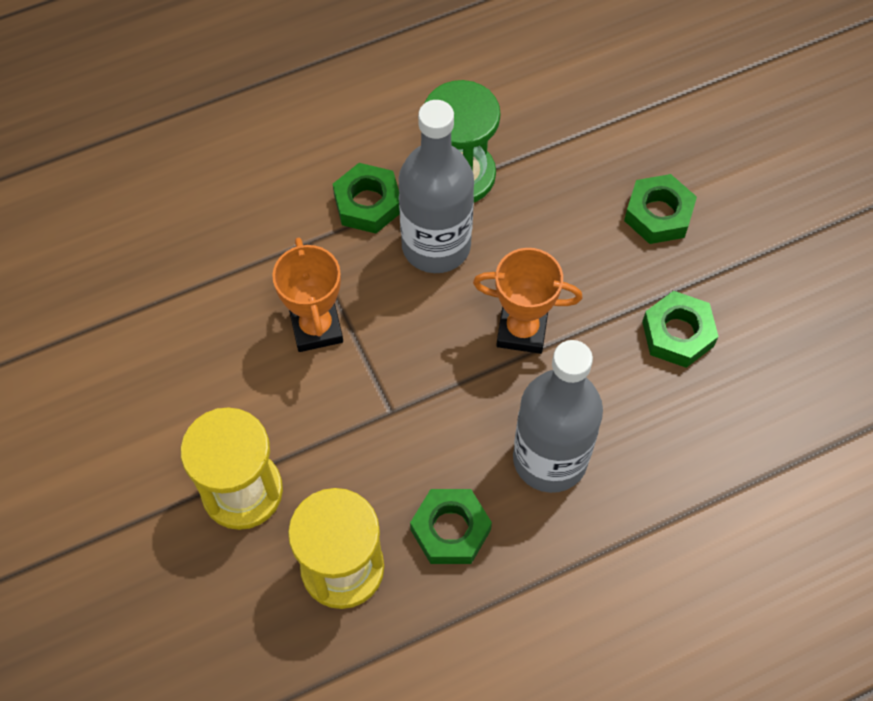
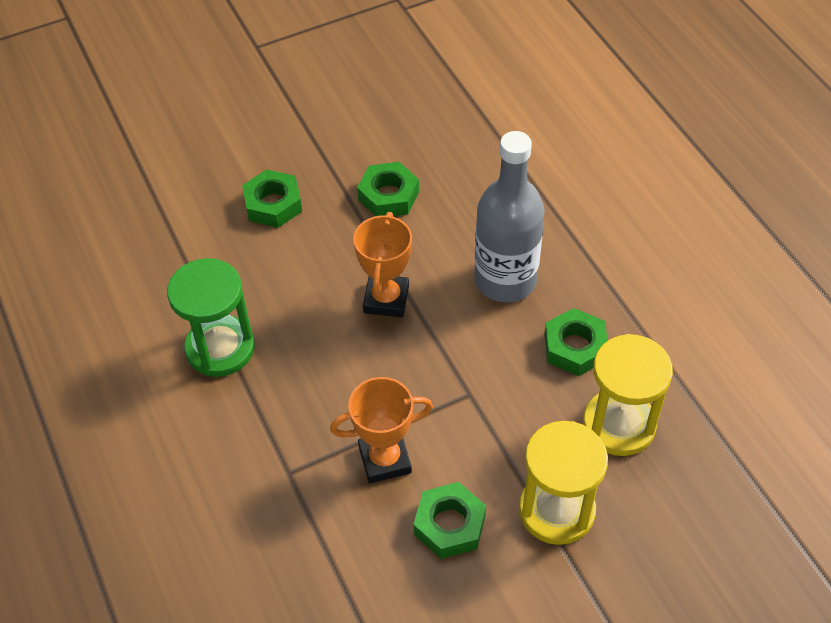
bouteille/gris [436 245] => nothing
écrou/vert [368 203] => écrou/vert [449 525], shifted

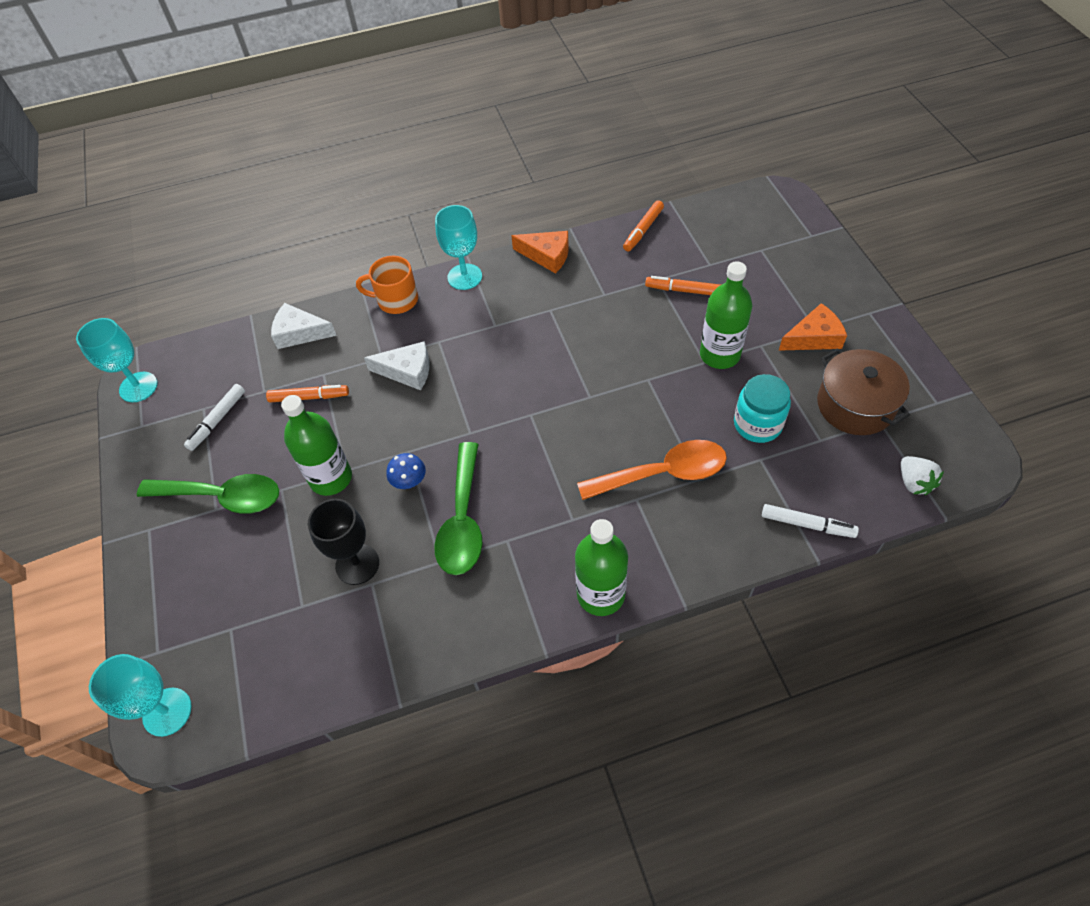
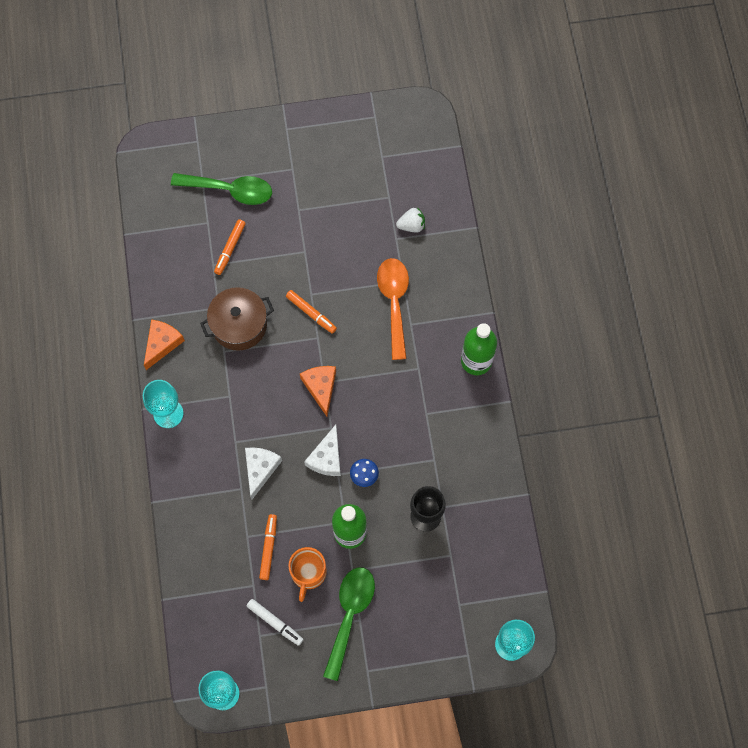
feutre/orange [643 230] => feutre/orange [311 313], shifted
tasse/orange [396 300] => tasse/orange [308 573], shifted
bouteille/vert [719 355] => nothing
fromage/blanc [299 333] => fromage/blanc [326 457], shifted
fromage/orange [814 337] => fromage/orange [321 387], shifted
marmite/marron [855 405] => marmite/marron [239 325], shifted
bocal/turquoise [757 424] => nothing
cuillère/vert [463 520] => cuillère/vert [230 190], shifted
fraise/blanc [914 483] => fraise/blanc [411 225], shifted
feutre/blanc [807 524] => nothing

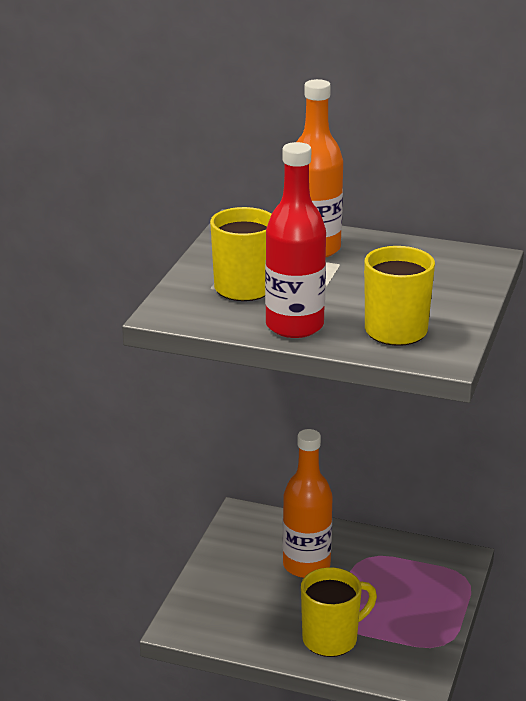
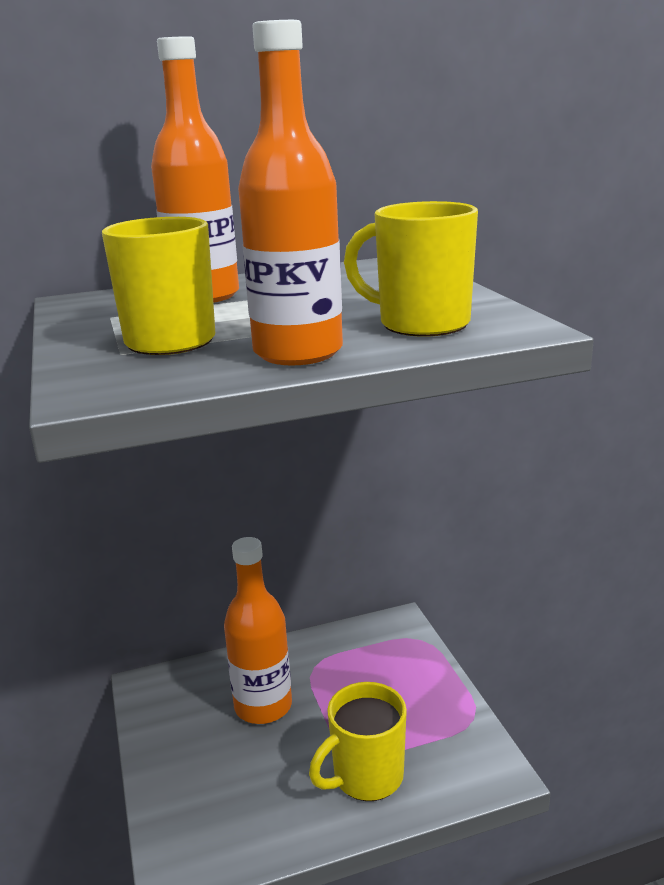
bouteille/rouge [294 326] => bouteille/orange [298 353]
tasse/jaune [331 639] => tasse/jaune [366 777], 150 degrees counterclockwise

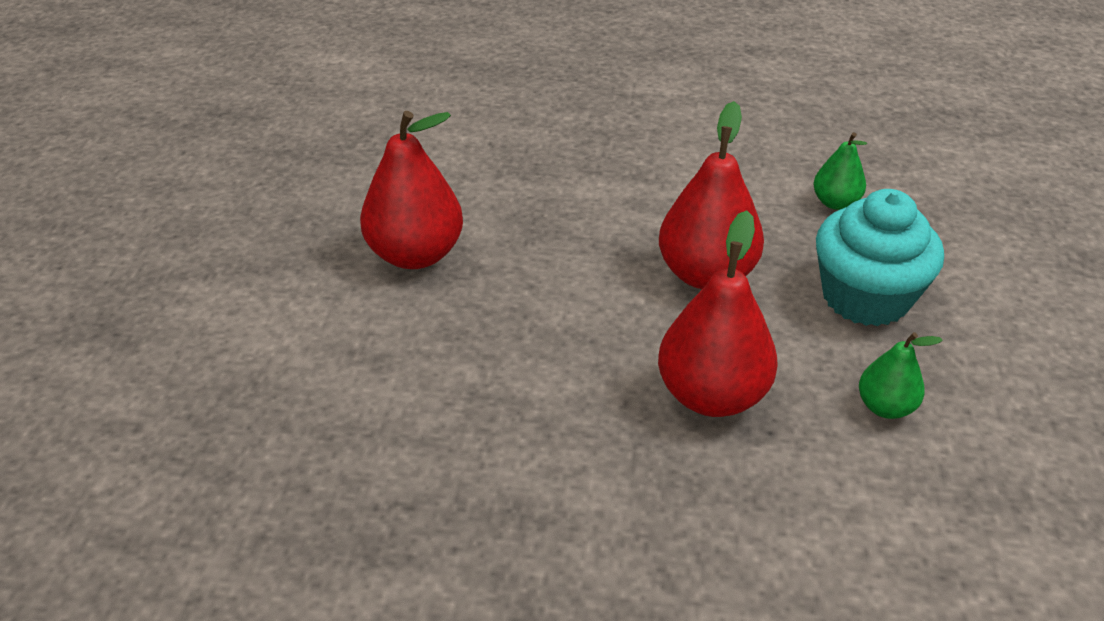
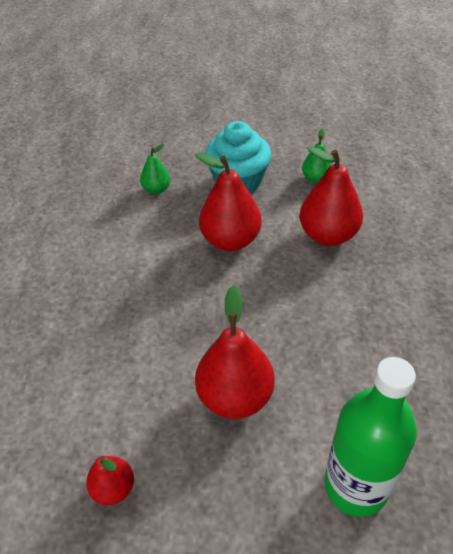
nothing => bouteille/vert [355 486]
nothing => poire/rouge [113 488]

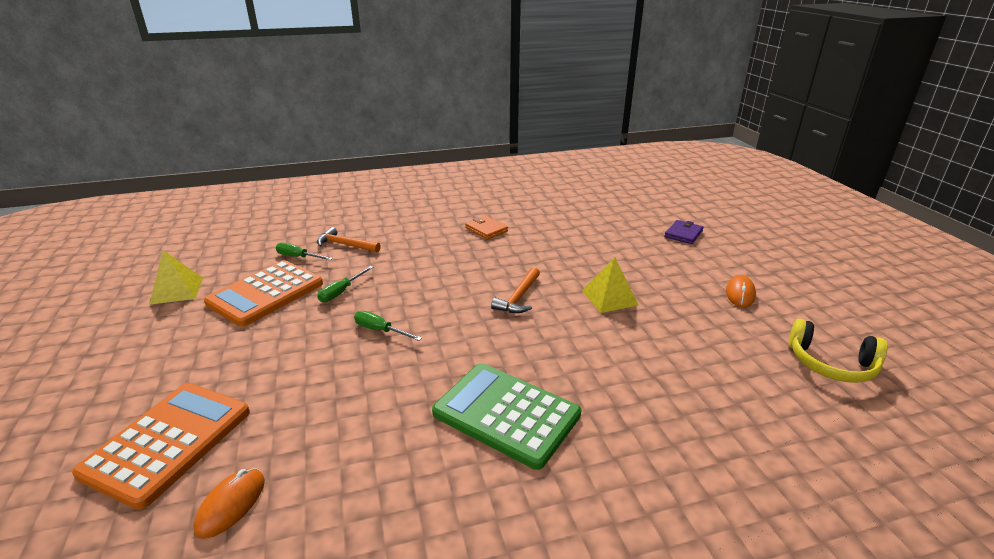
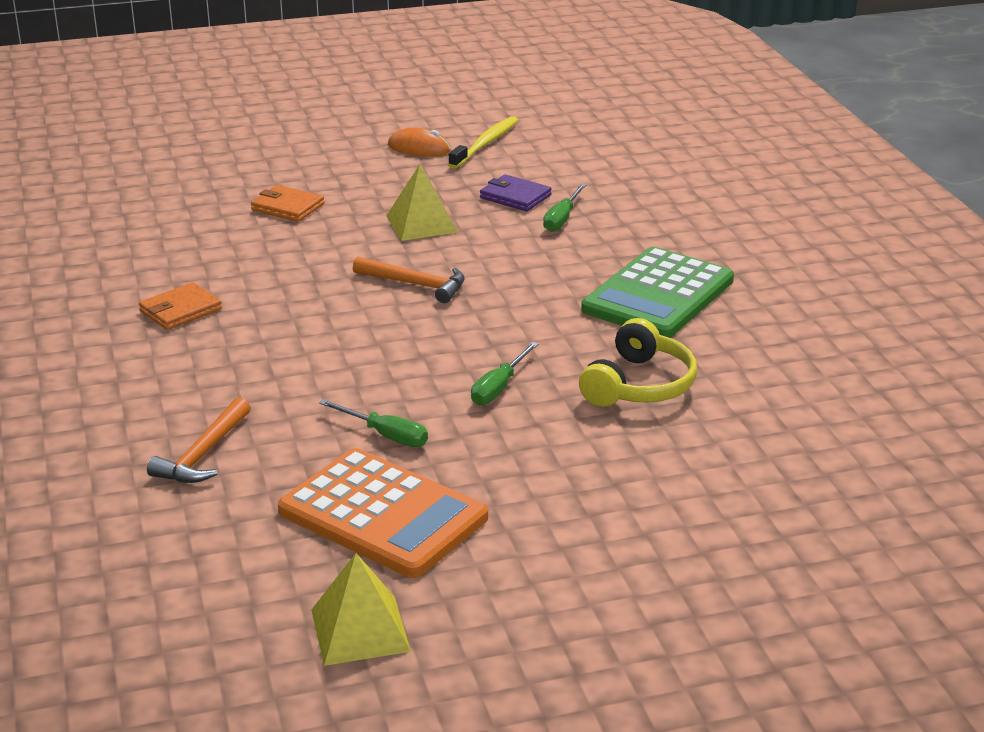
portefeuille/violet [683 234] => portefeuille/violet [515 197], shifted
tournevis/vert [298 257] => tournevis/vert [562 219], shifted
casque audio/jaune [831 364] => casque audio/jaune [639 385], shifted
calculatrice/orange [168 442] => nothing
souris/orange [231 504] => nothing
nothing => brosse à dents/jaune [485 144]
nothing => portefeuille/orange [287 207]

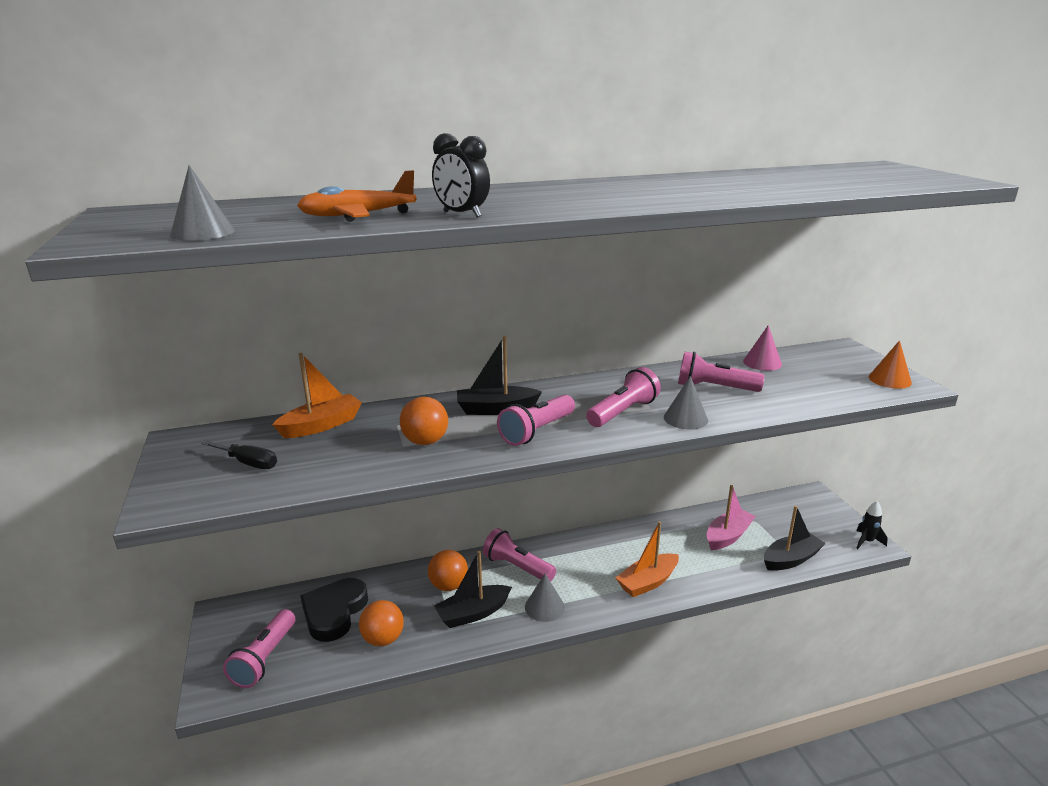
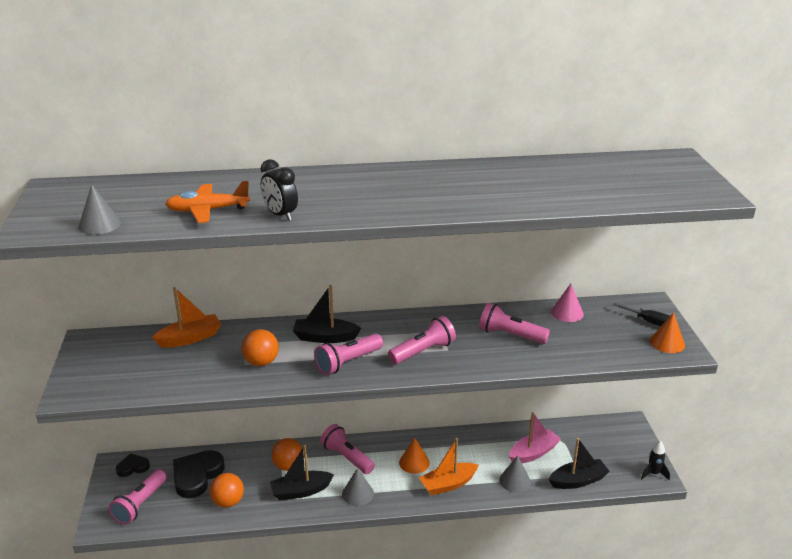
cône/gris [685 418] => cône/gris [515 481], shifted
tournevis/noir [248 463] => tournevis/noir [649 322], shifted
nothing => cône/orange [414 462]
nothing => cœur/noir [133 467]

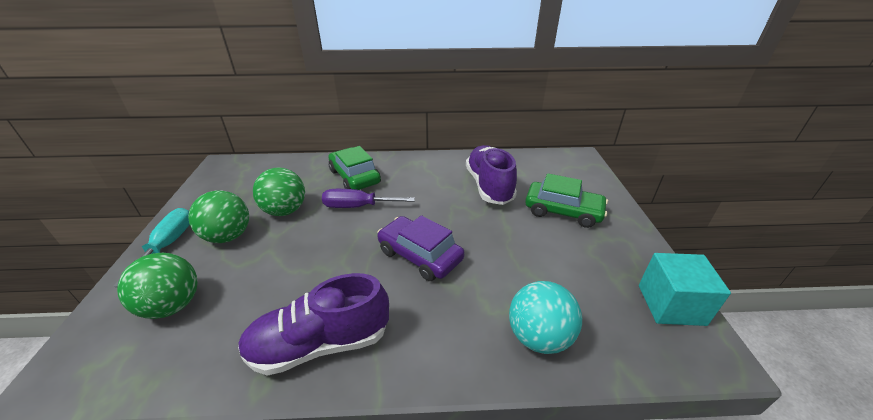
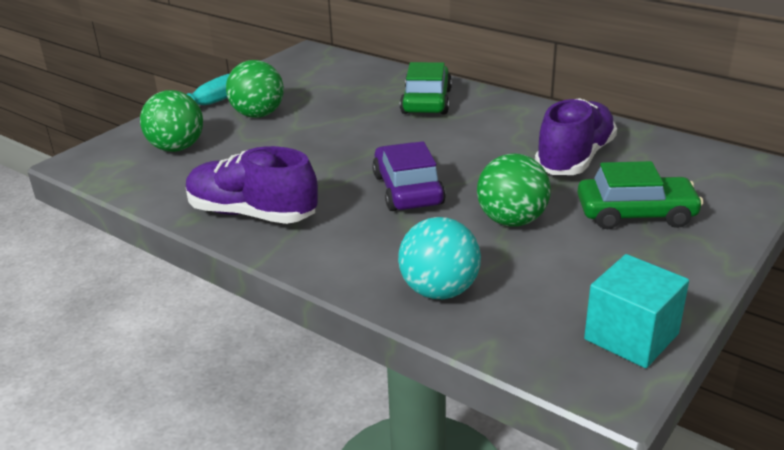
balle/vert [285 211] => balle/vert [511 220], shifted
voiture/vert [563 211] => voiture/vert [635 213], 60 degrees counterclockwise
tournevis/violet [358 206] => nothing

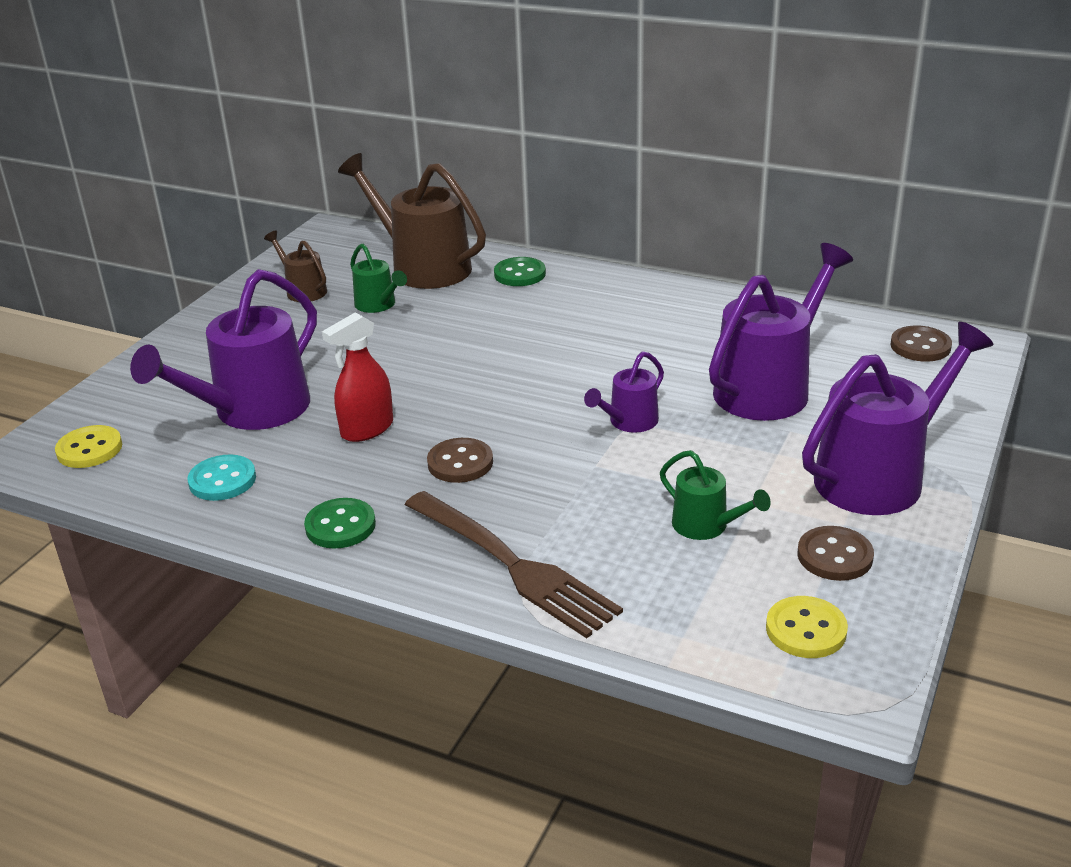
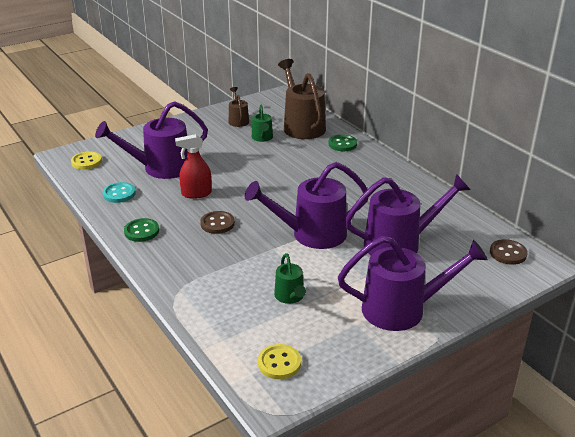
arrosoir/violet [628 422] => arrosoir/violet [311 234], x2.00
fourchette/marron [513 565] => nothing
bouton/marron [834 556] => nothing

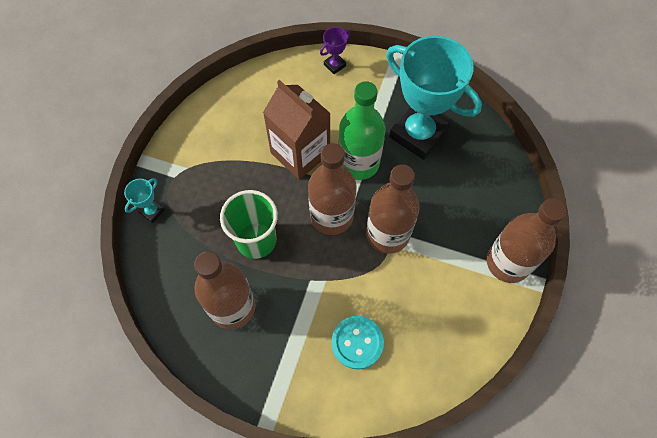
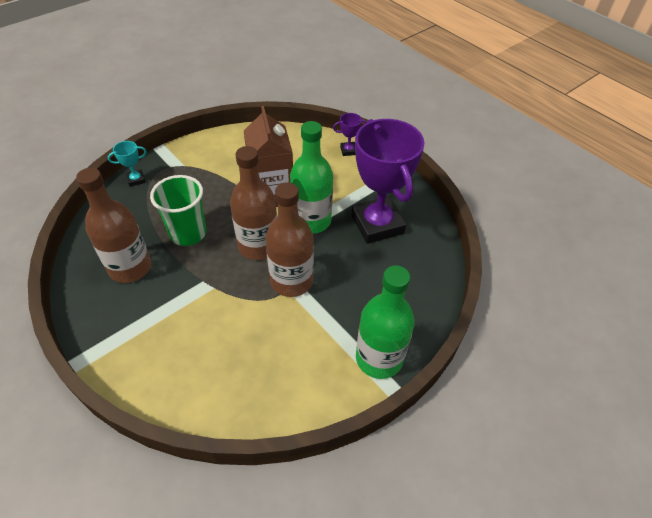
trophée/turquoise [418 134] => trophée/violet [377 224]
bouteille/marron [508 262] => bouteille/vert [379 358]
bouton/turquoise [357 342] => nothing

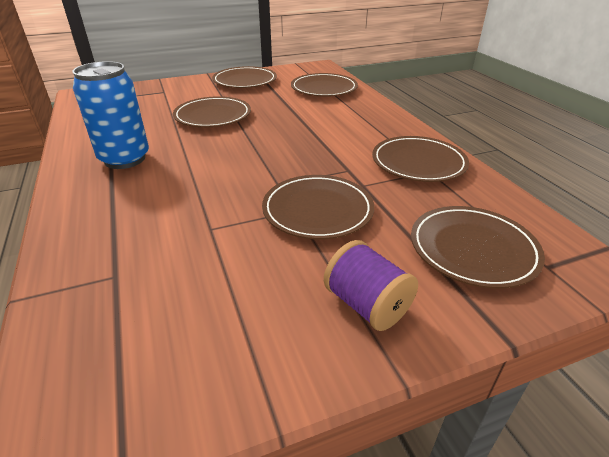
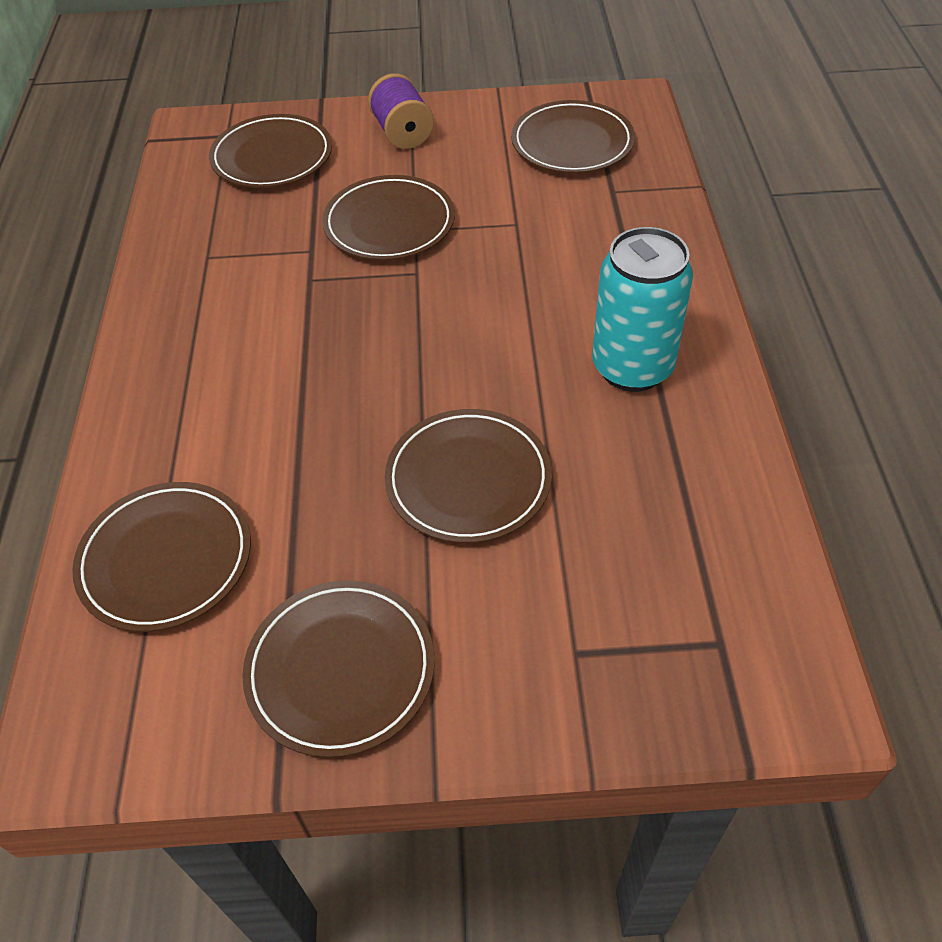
canette/bleu [125 159] => canette/turquoise [632 367]
assiette/marron [418 163] => assiette/marron [572 143], shifted

